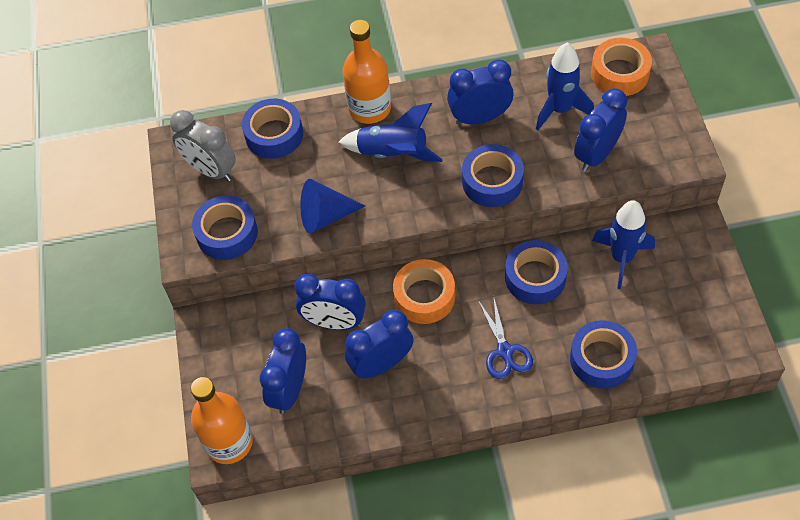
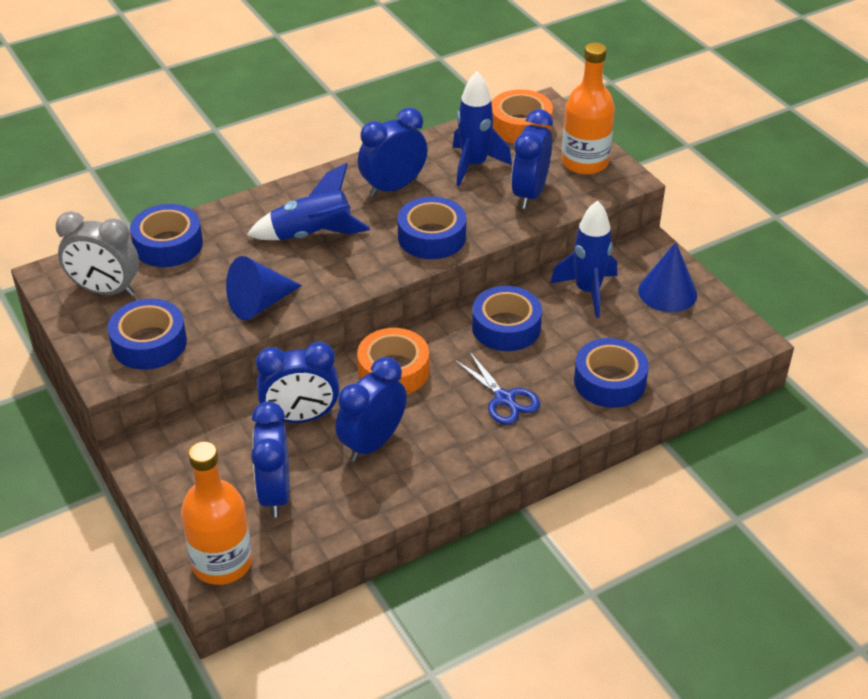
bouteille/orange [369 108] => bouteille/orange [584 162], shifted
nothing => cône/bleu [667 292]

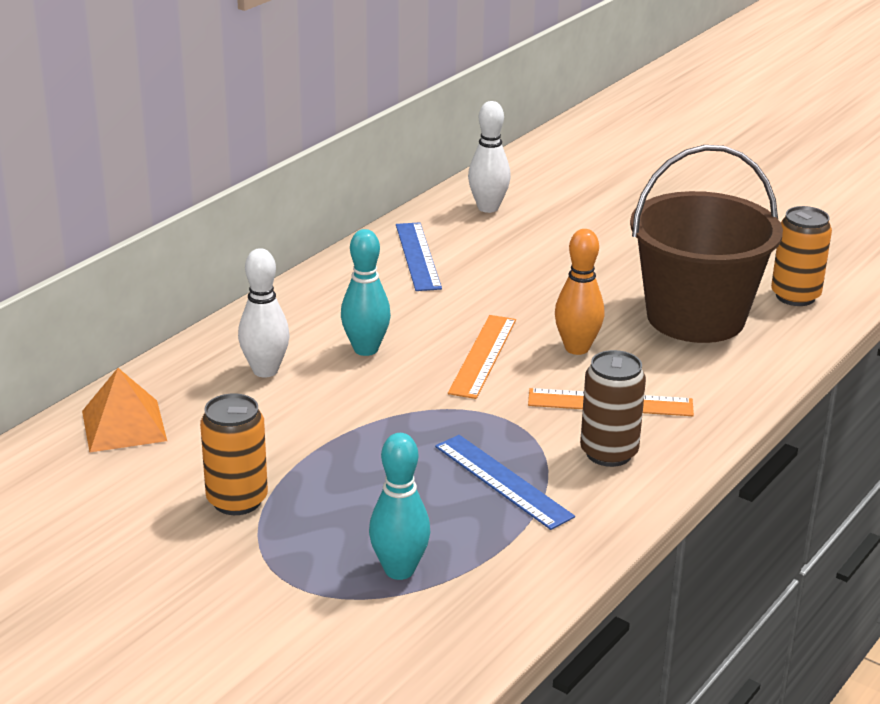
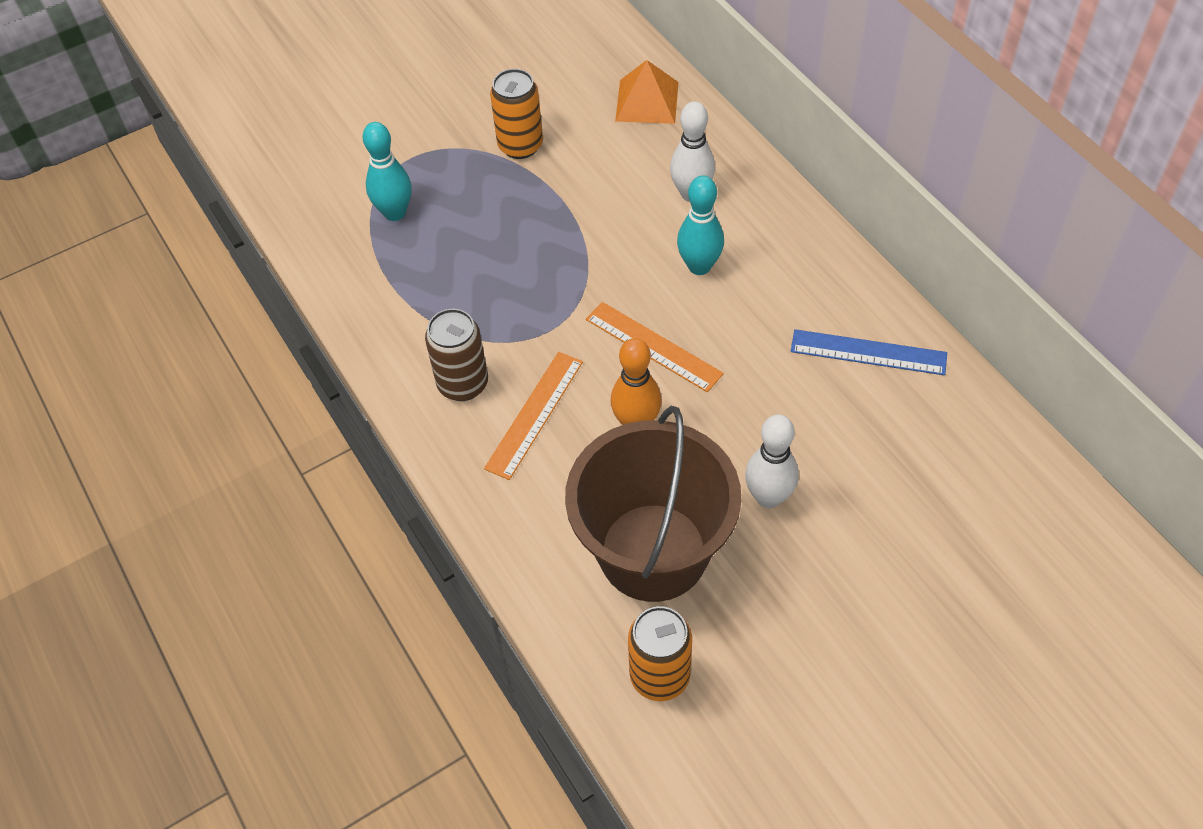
quille/blanc [488 208] => quille/blanc [768 497], shifted
règle/bleu [502 481] => nothing

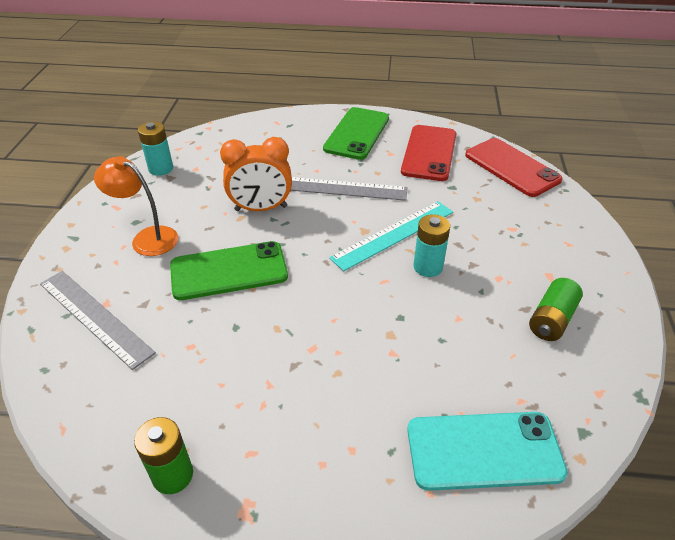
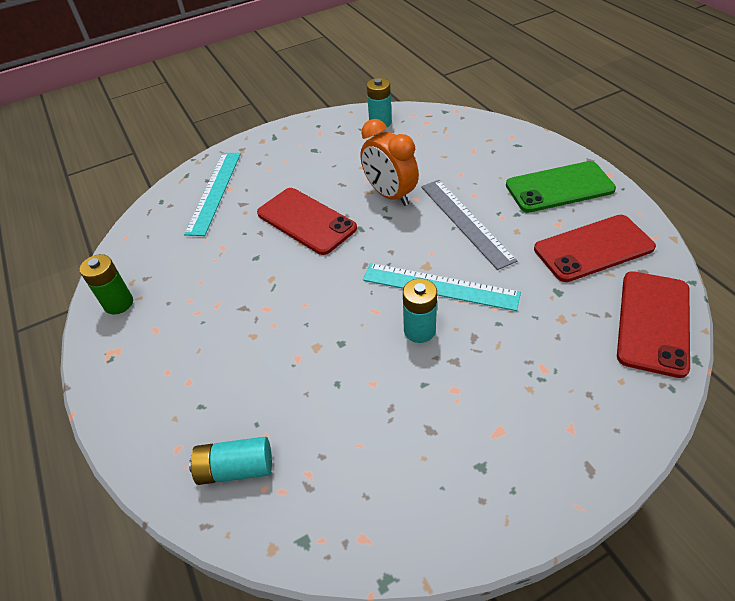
lampe/orange [147 238] => nothing
téléphone/vert [229 271] => téléphone/rouge [306 221]
règle/gris [95 317] => règle/turquoise [214 192]
pile/vert [551 319] => nothing
téléphone/turquoise [484 451] => pile/turquoise [236 468]

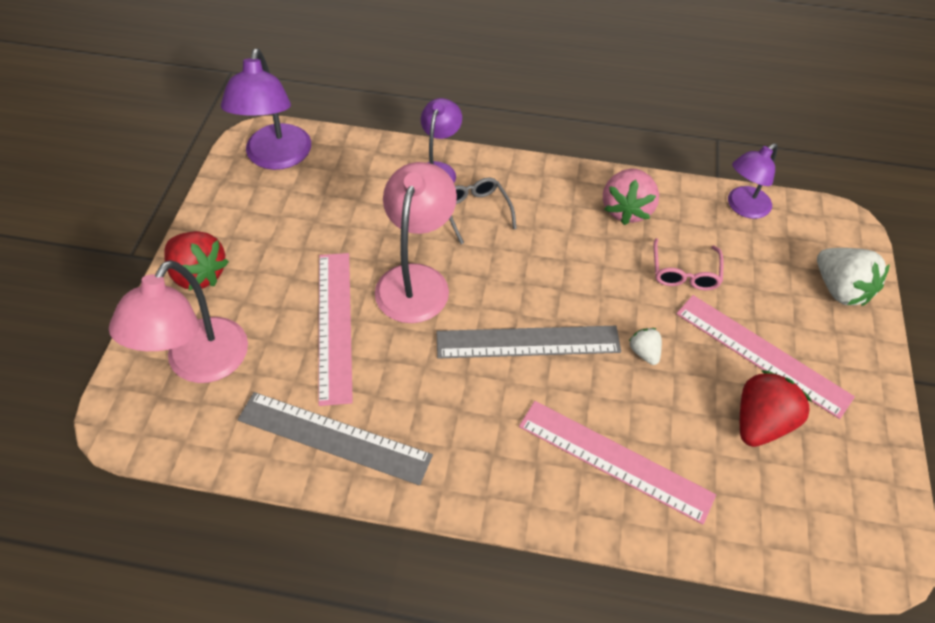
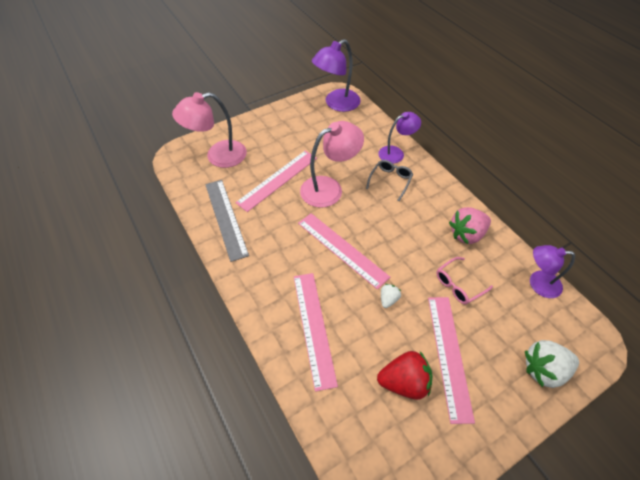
fraise/rouge [198 274] => nothing
fraise/blanc [840 289] => fraise/blanc [543 369], 60 degrees clockwise
règle/gris [528 342] => règle/rose [342 249]

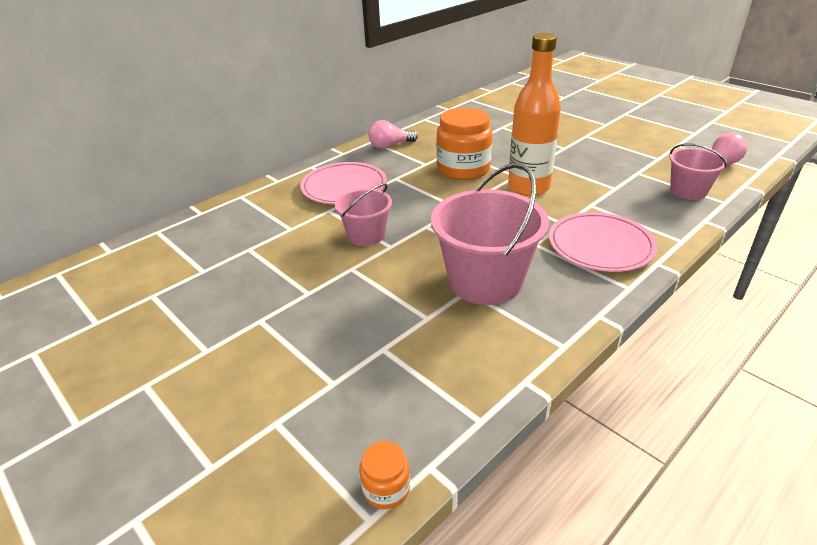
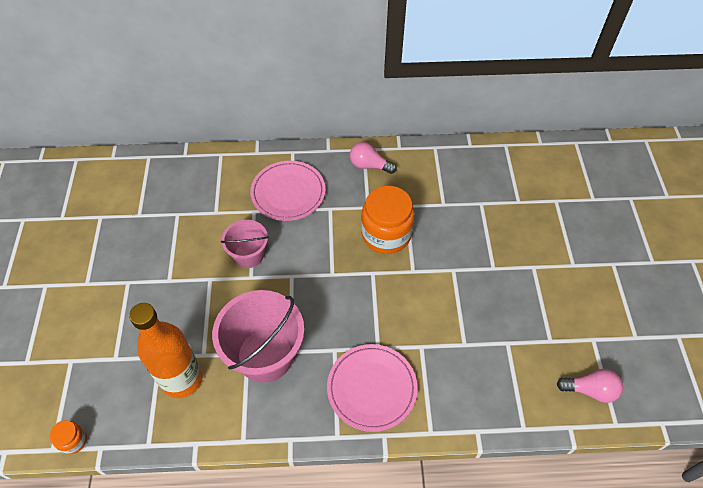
bouteille/orange [528 187] => bouteille/orange [182 379], shifted
seau/rose [688 191] => nothing

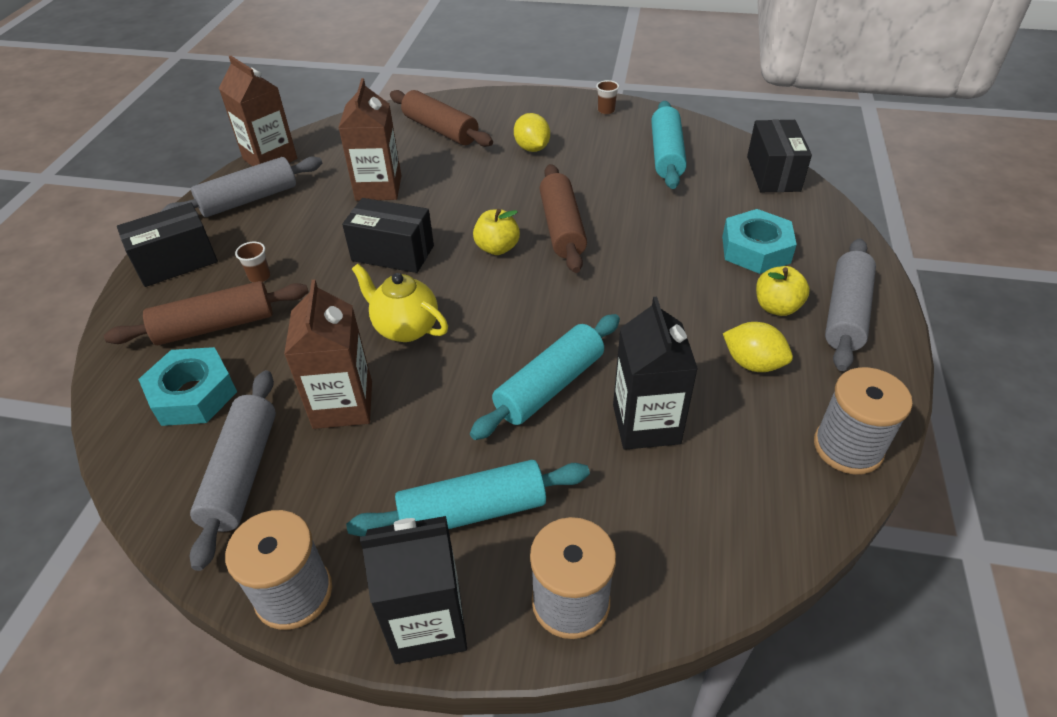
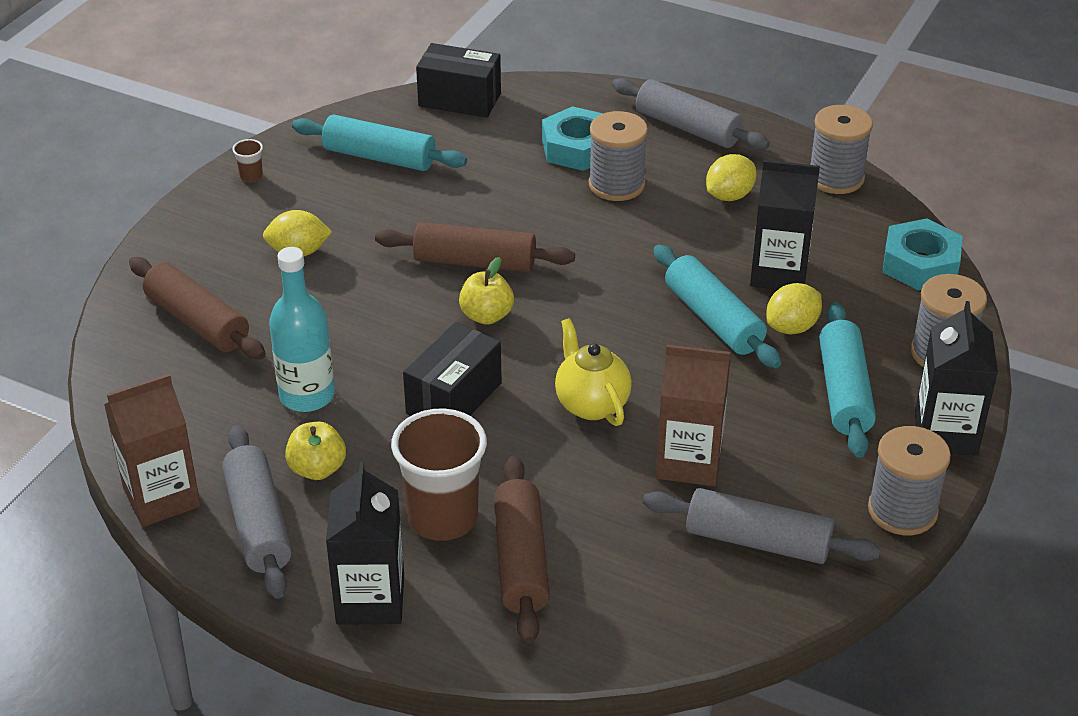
brique de lait/marron [378 188] => bouteille/turquoise [307 396]
rouleau à pâtisserie/marron [440 130] => rouleau à pâtisserie/marron [198 322], 75 degrees clockwise
boîte/noir [176 262] => brique de lait/noir [370 599]
gobelet/marron [259 277] => gobelet/marron [443 518], x2.47
théière/jaune [405 328] => théière/jaune [591 404], 105 degrees clockwise
pomme/jaune [776 307] => pomme/jaune [317 469], shifted
écrou/turquoise [193 394] => écrou/turquoise [920 264], shifted
nothing => bobine/gris [616 185]
nothing => citron/jaune [792 327]

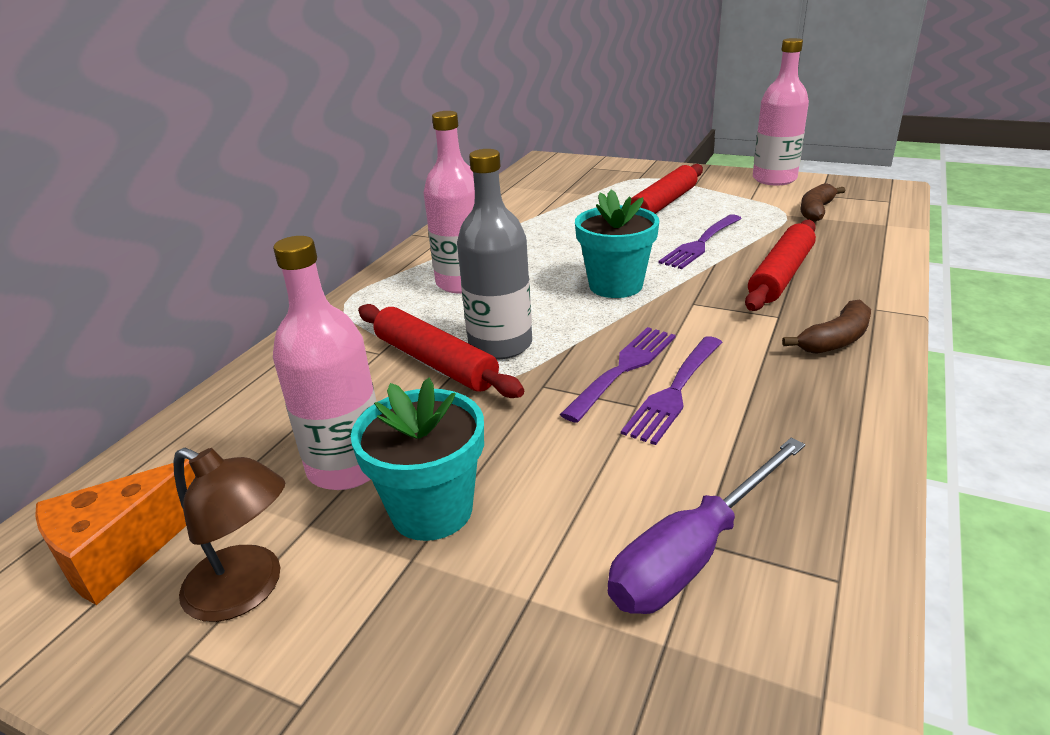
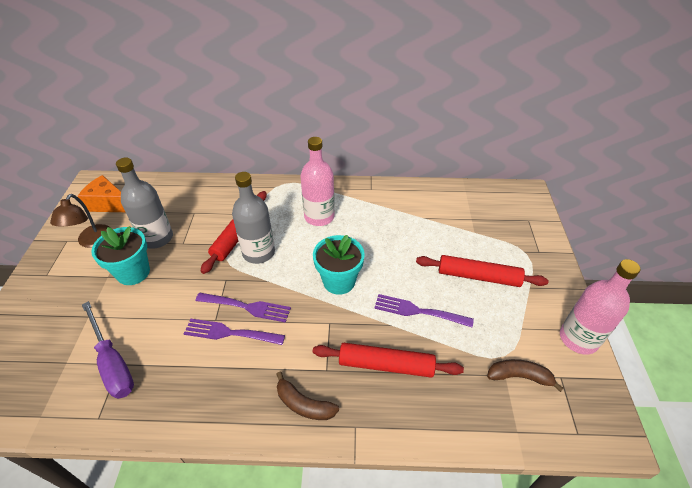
bouteille/rose [347 467] => bouteille/gris [157 238]
tournevis/violet [693 553] => tournevis/violet [112 363], 150 degrees counterclockwise

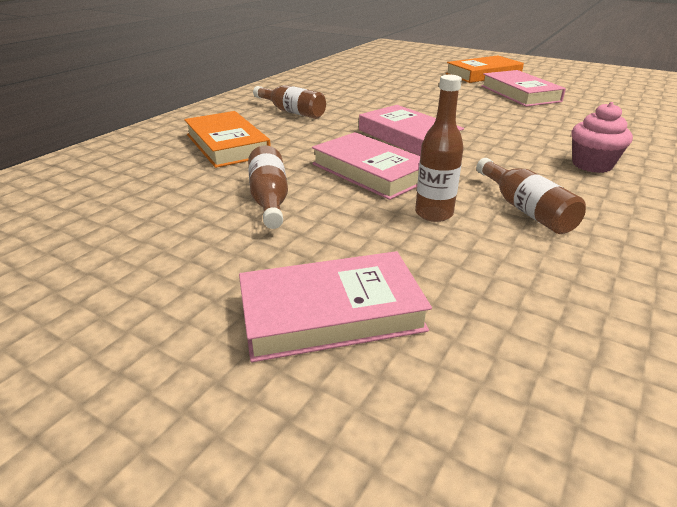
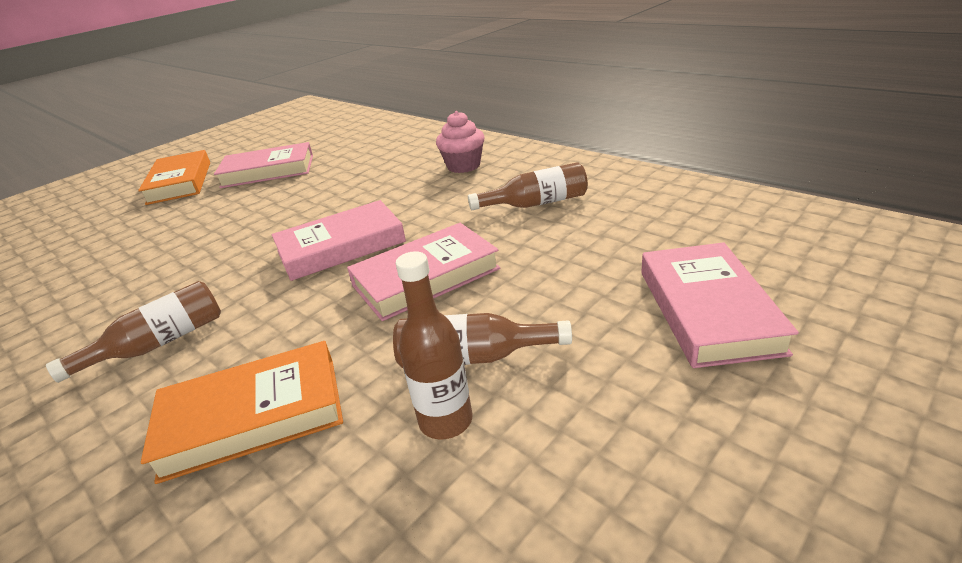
bouteille/marron [434 214] => bouteille/marron [446 421], shifted

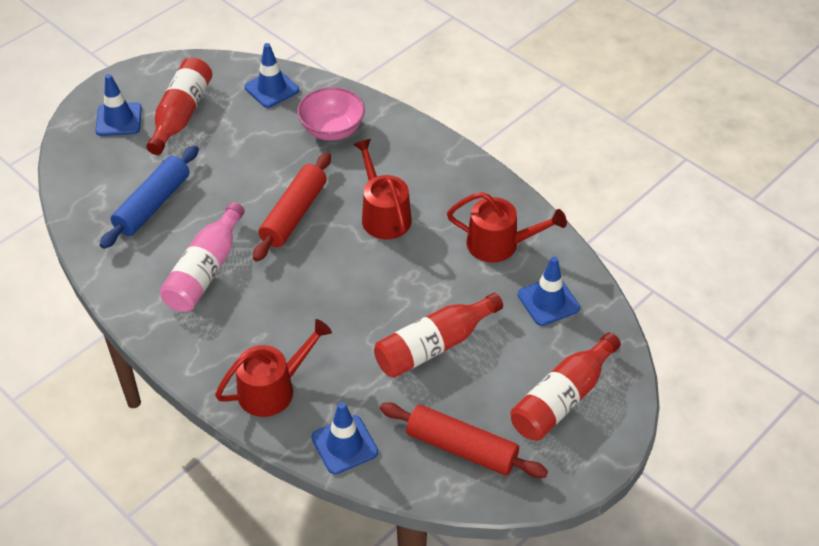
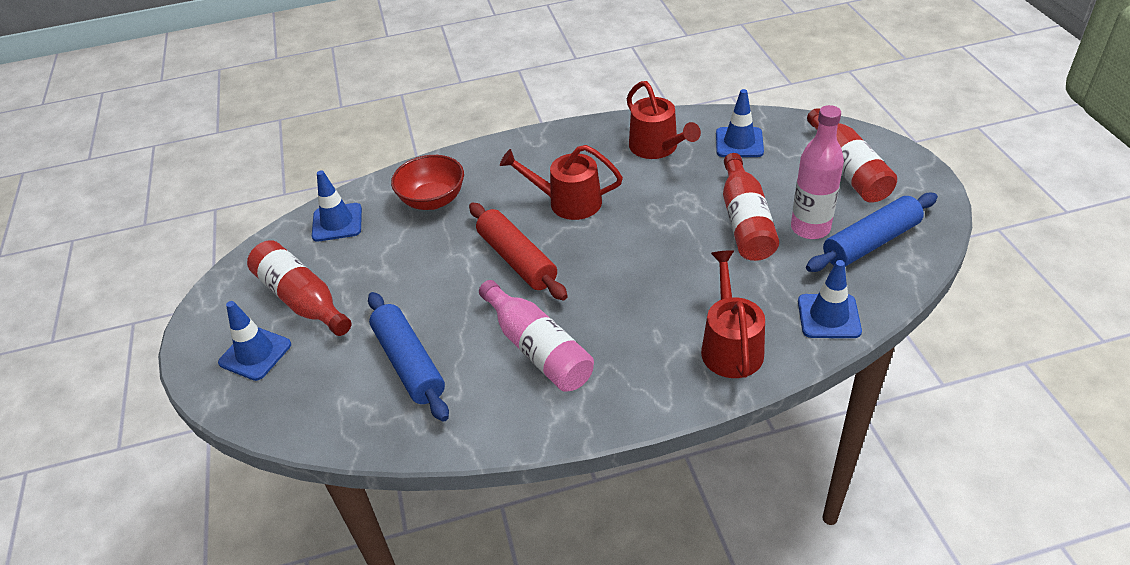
bol/rose [332 130] => bol/rouge [433 200]
arrosoir/rouge [499 244] => arrosoir/rouge [657 147], 105 degrees clockwise
rouleau à pâtisserie/rouge [461 448] => rouleau à pâtisserie/bleu [870 242]
nothing => bouteille/rose [810 228]

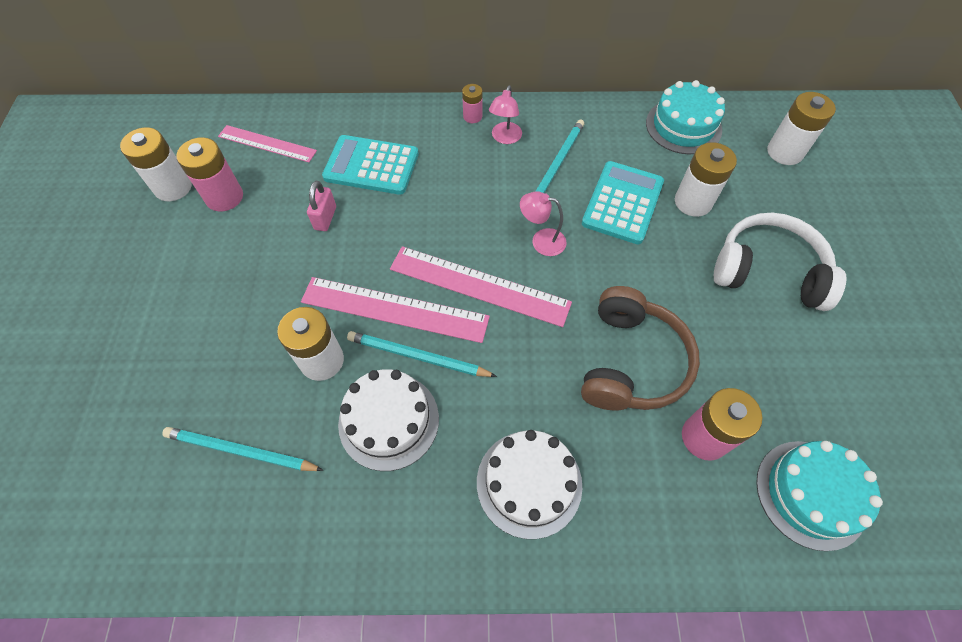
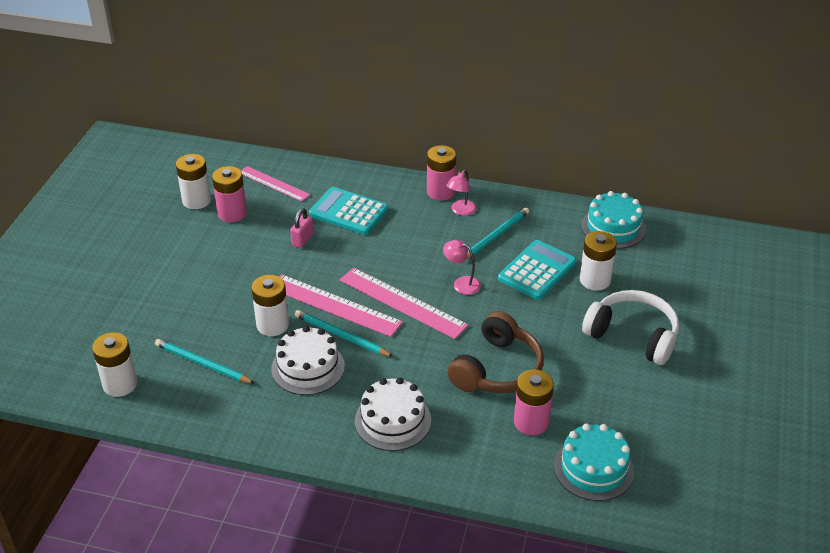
pile/rose [472 116] => pile/rose [441 192], x1.78
pile/blanc [784 152] => pile/blanc [120 384], shifted

